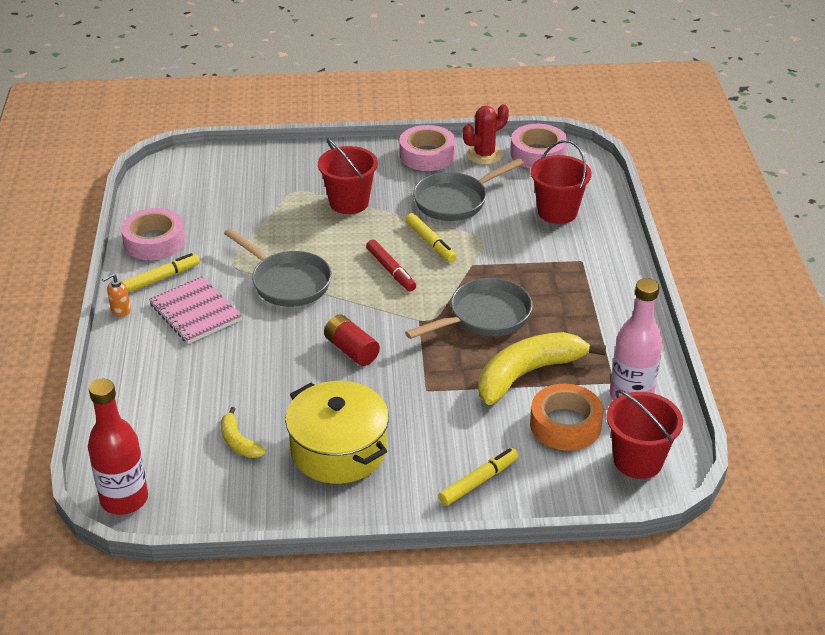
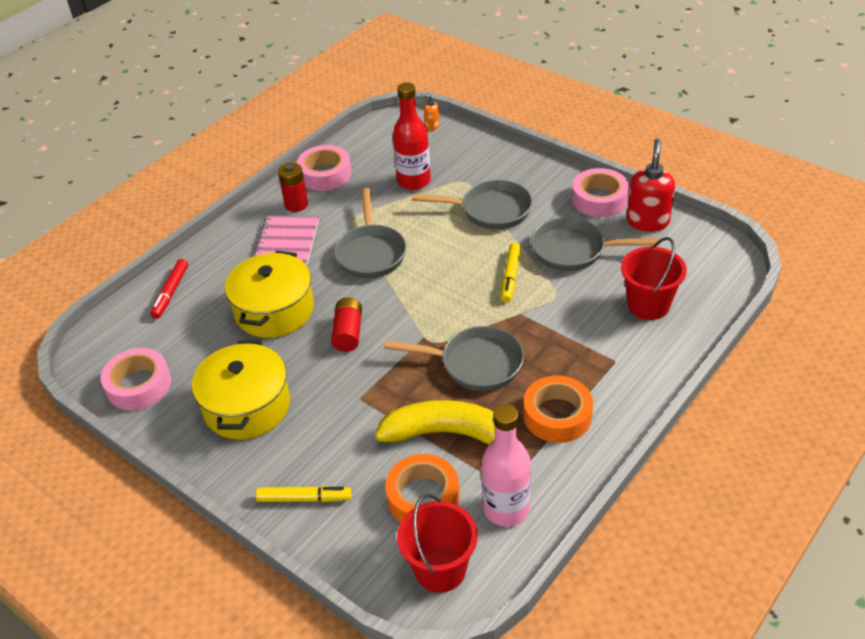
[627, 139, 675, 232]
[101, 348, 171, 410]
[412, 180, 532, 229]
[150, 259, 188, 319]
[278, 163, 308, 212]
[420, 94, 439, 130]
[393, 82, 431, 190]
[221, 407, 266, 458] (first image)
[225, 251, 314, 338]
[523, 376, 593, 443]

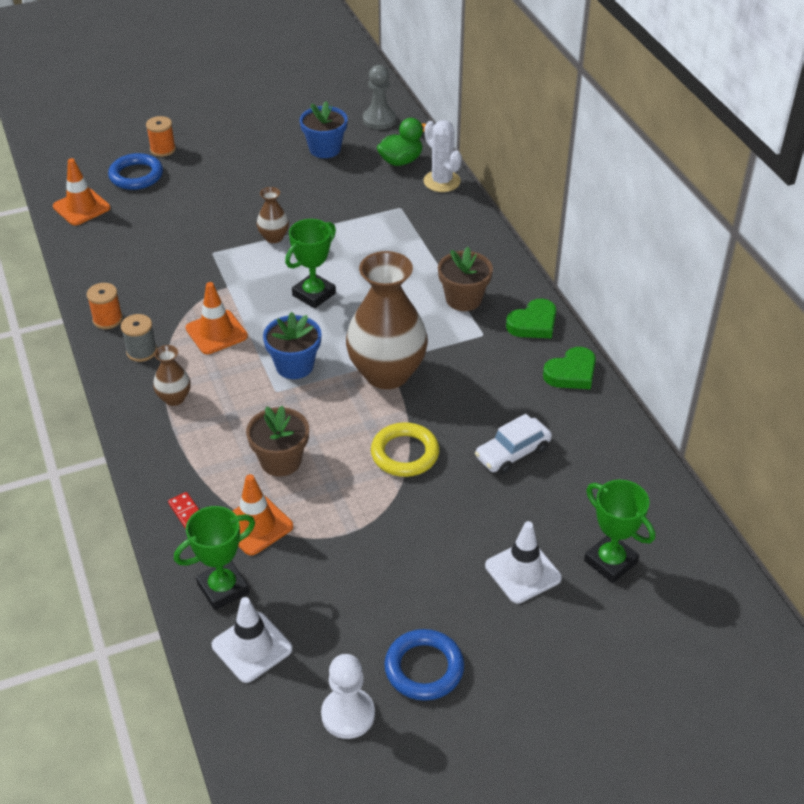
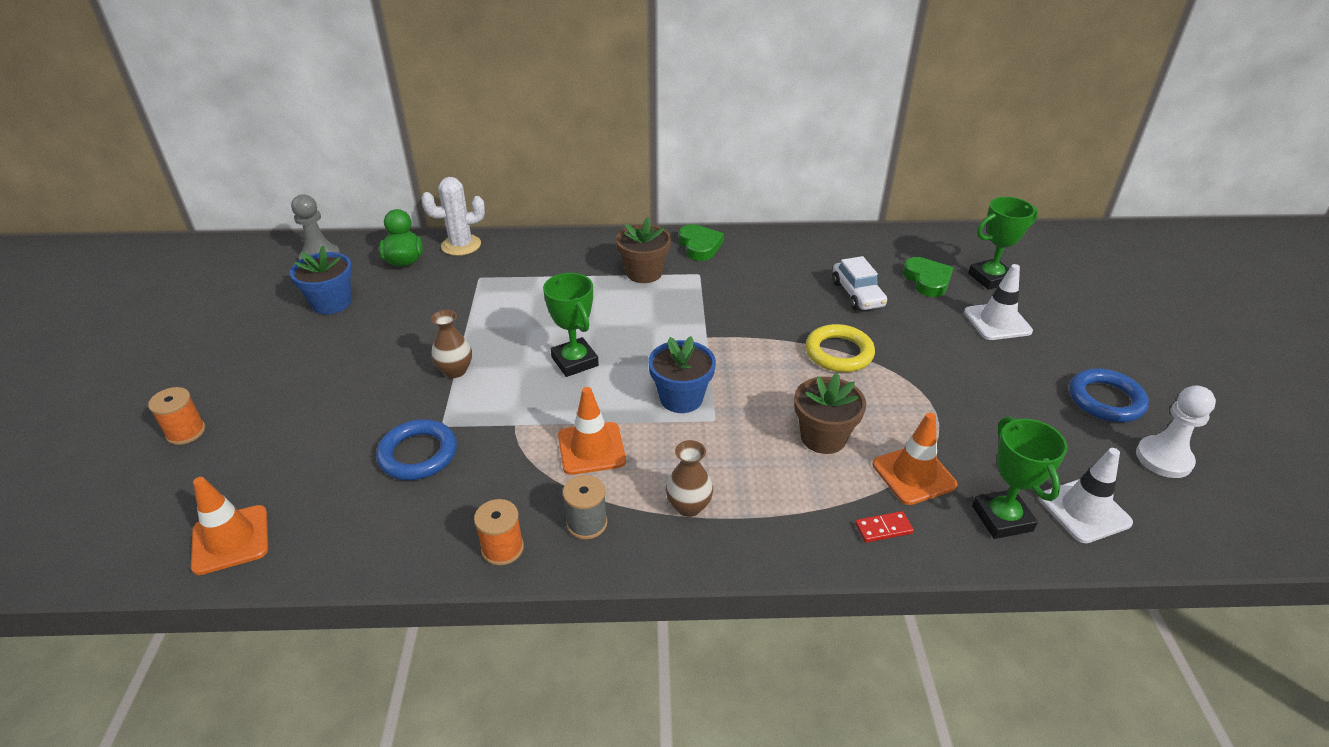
[376, 419, 457, 480]
[346, 251, 428, 389] (first image)
[903, 257, 954, 297]

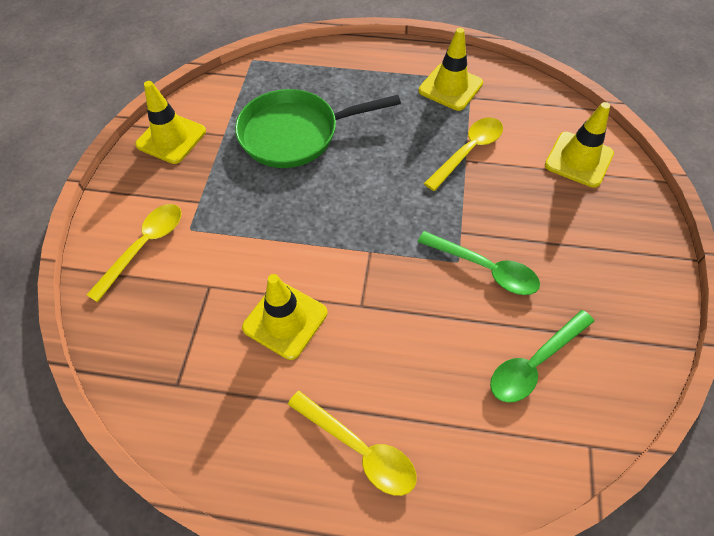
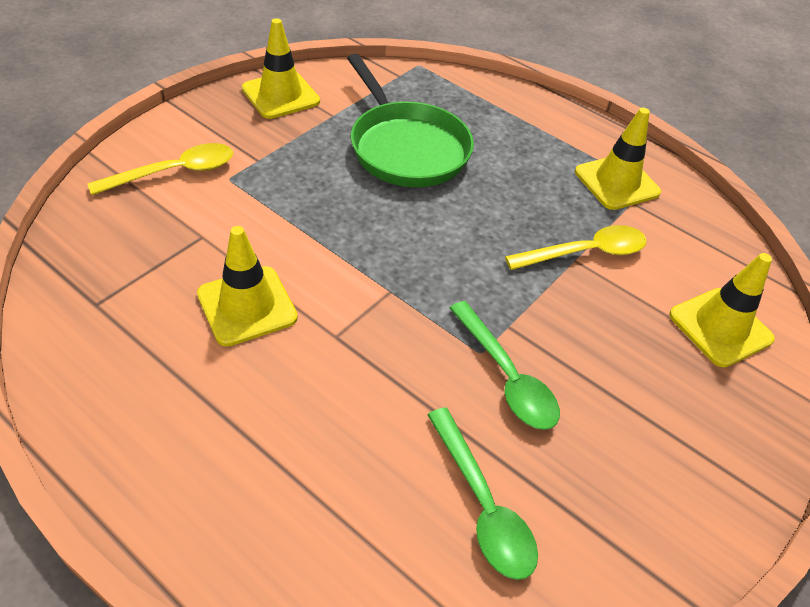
[347, 54, 474, 187]
[427, 407, 538, 580]
[288, 391, 417, 496] (first image)

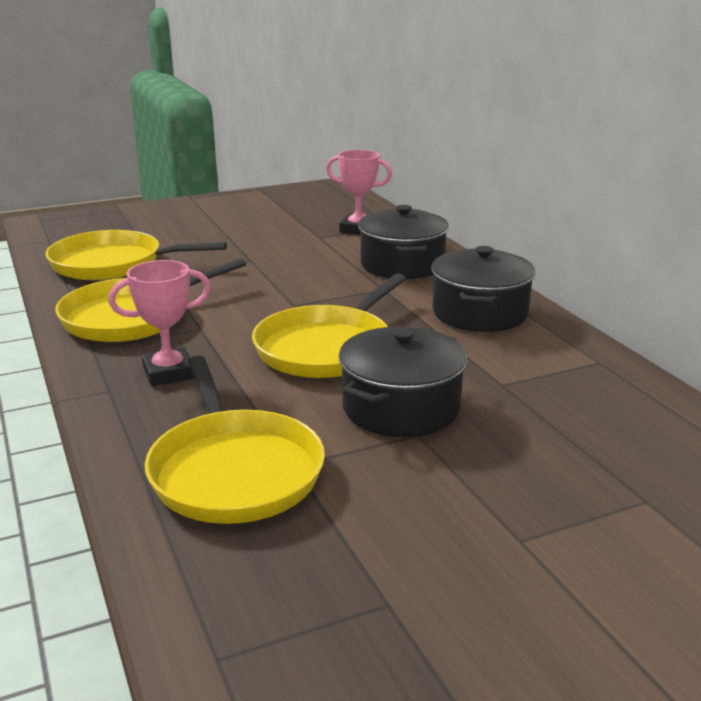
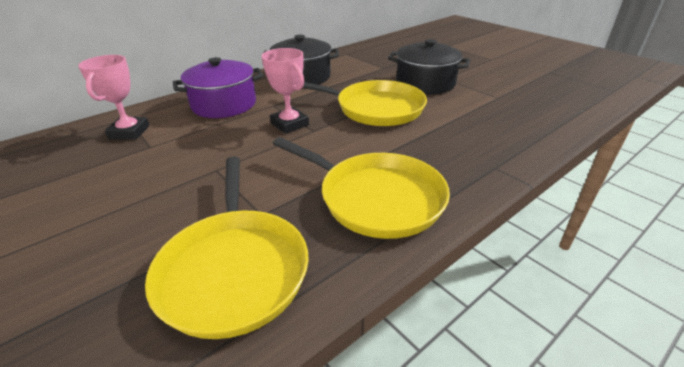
[173, 57, 264, 118]
[261, 48, 309, 134]
[145, 356, 325, 524] (first image)

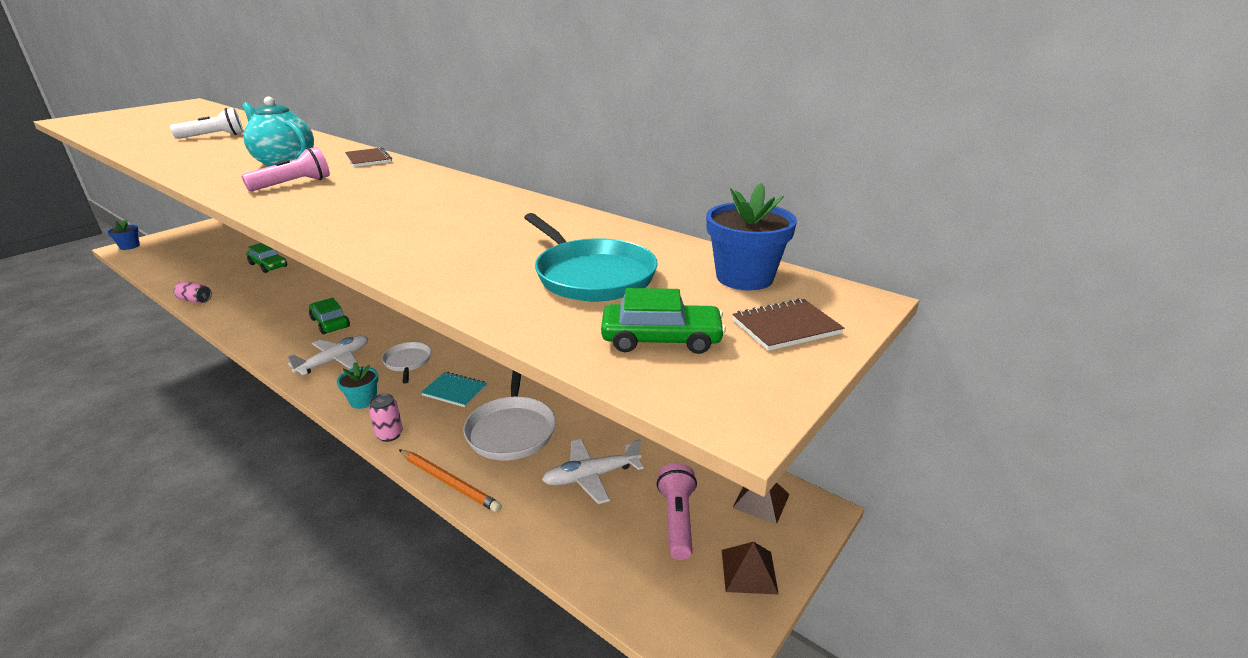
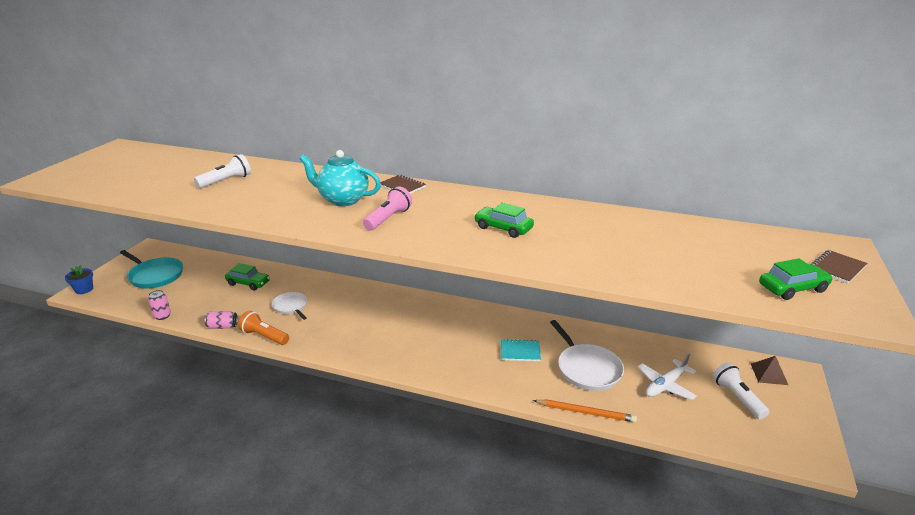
[706, 183, 797, 290] (first image)
[120, 250, 183, 288]
[474, 203, 534, 238]
[288, 335, 368, 375] (first image)
[272, 292, 307, 320]
[337, 363, 379, 409] (first image)
[148, 290, 171, 320]
[713, 362, 769, 419]
[722, 542, 779, 595] (first image)
[238, 311, 289, 345]

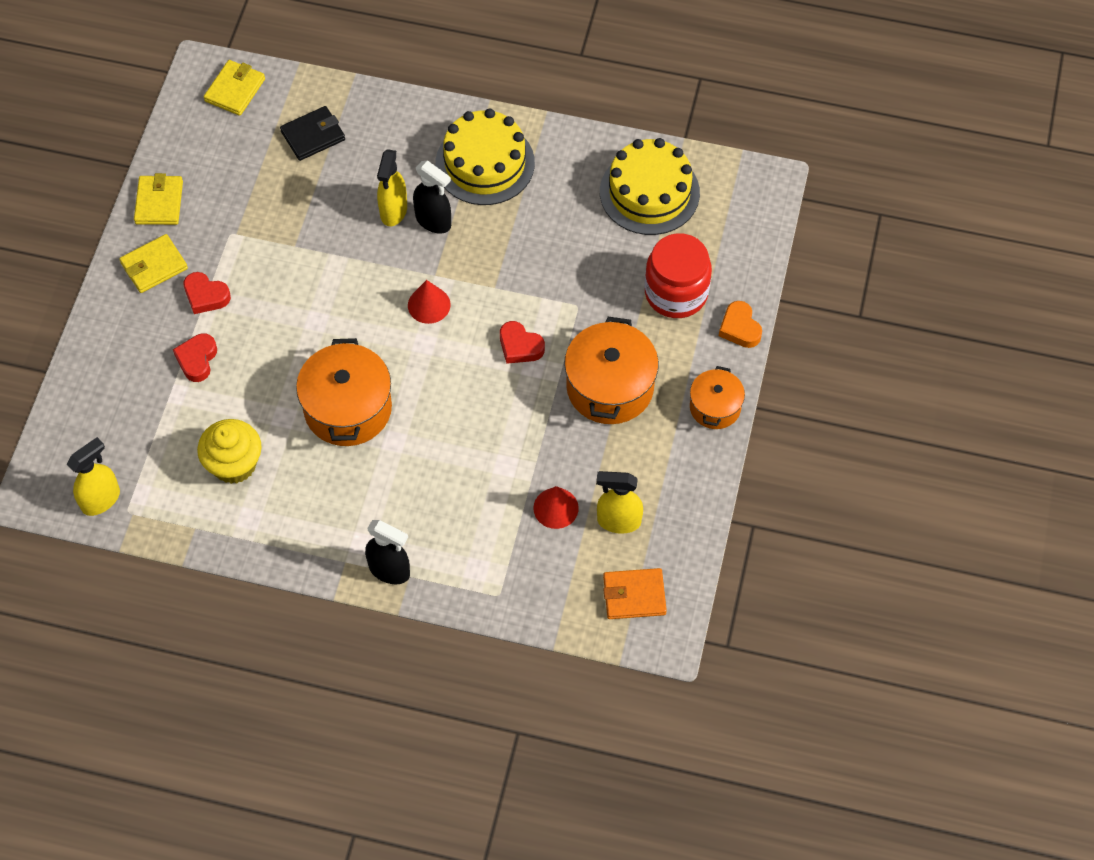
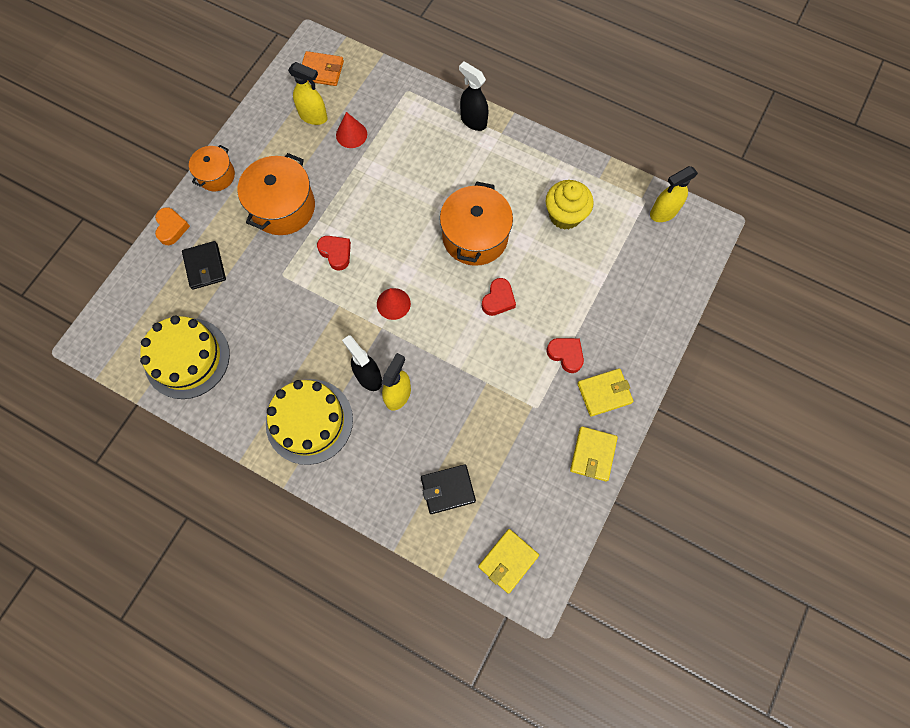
[182, 241, 226, 290]
[482, 278, 516, 316]

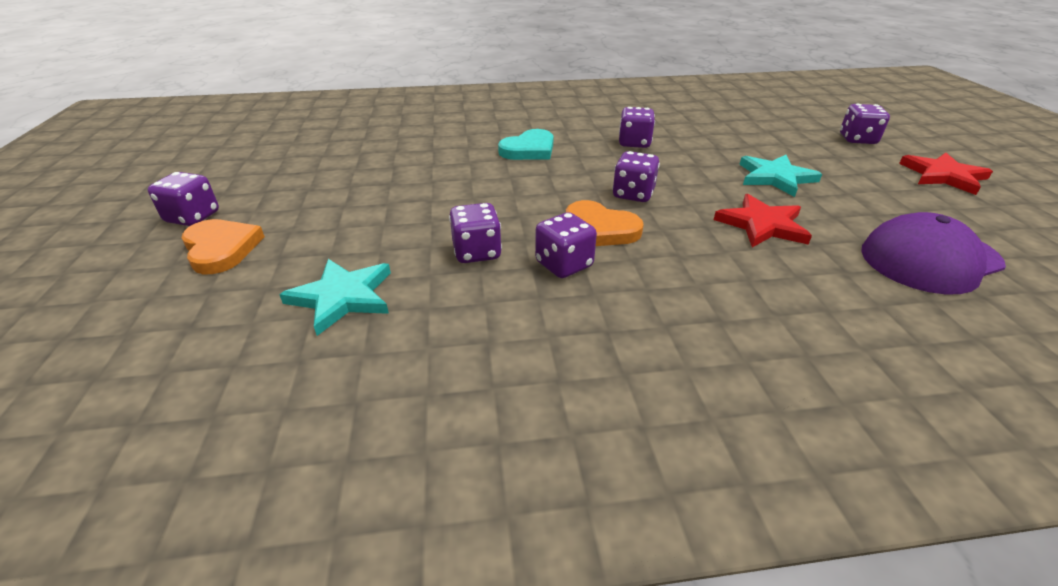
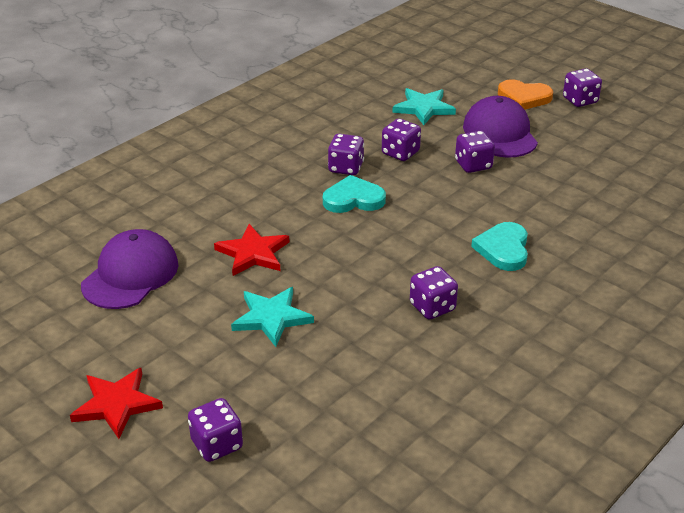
[455, 131, 495, 173]
[323, 175, 386, 213]
[463, 96, 538, 158]

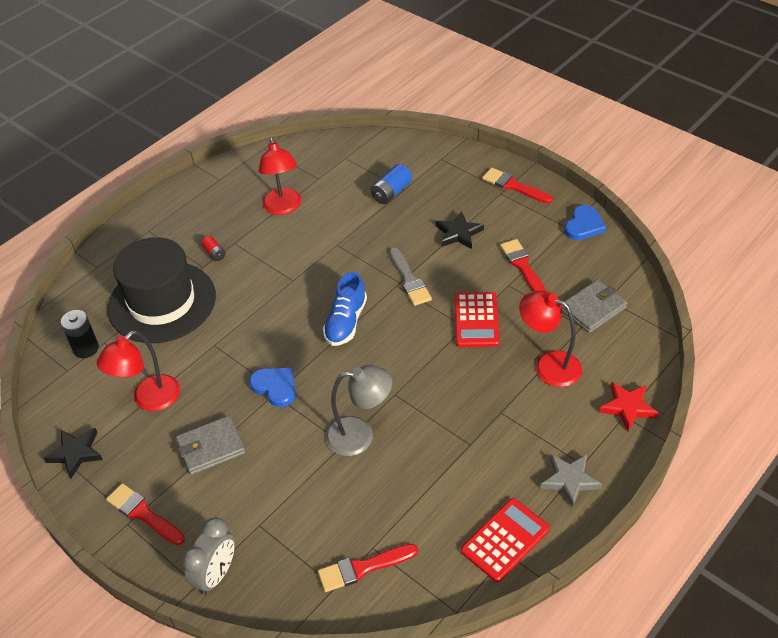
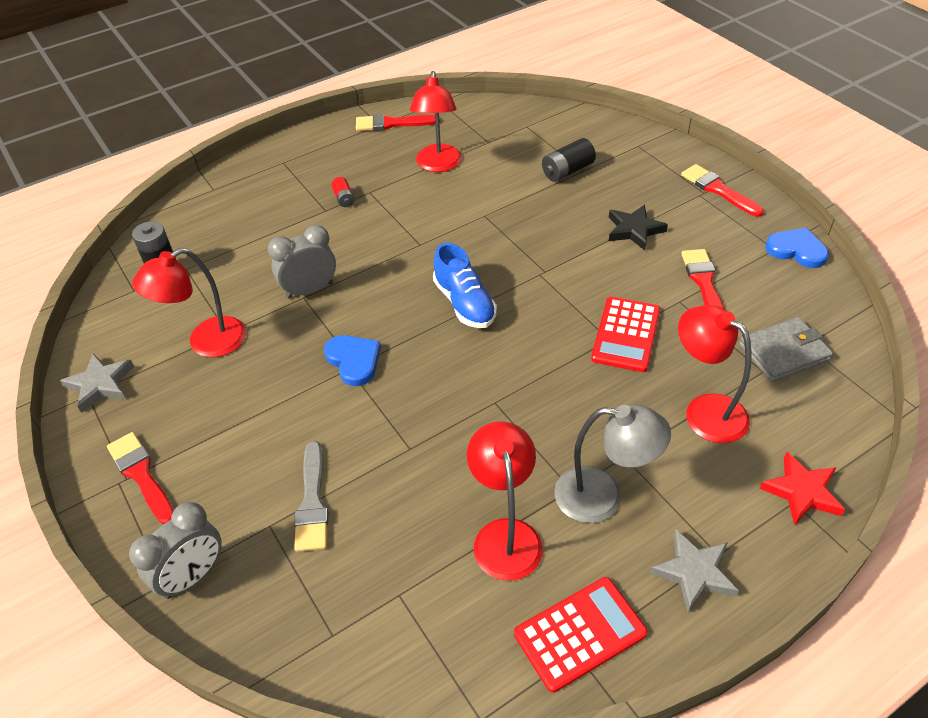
[542, 138, 596, 182]
[765, 228, 829, 268]
[107, 237, 216, 343] (first image)
[294, 441, 328, 552]
[433, 243, 497, 328]
[554, 404, 671, 523]
[176, 416, 246, 475] (first image)
[60, 353, 134, 413]
[356, 114, 440, 131]
[268, 225, 336, 298]
[467, 421, 543, 581]

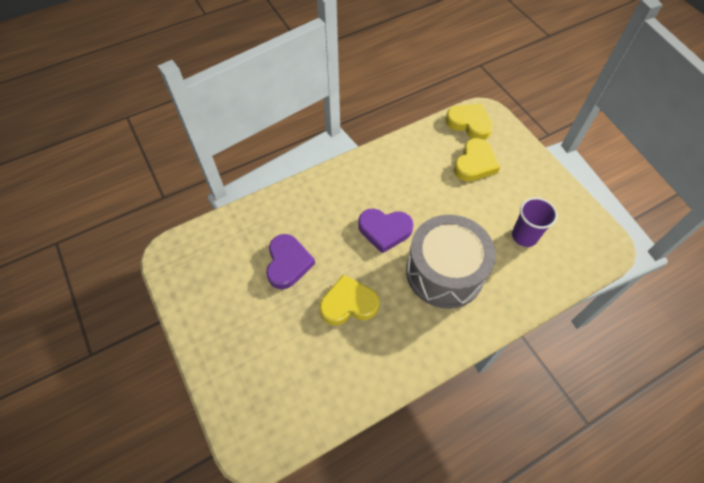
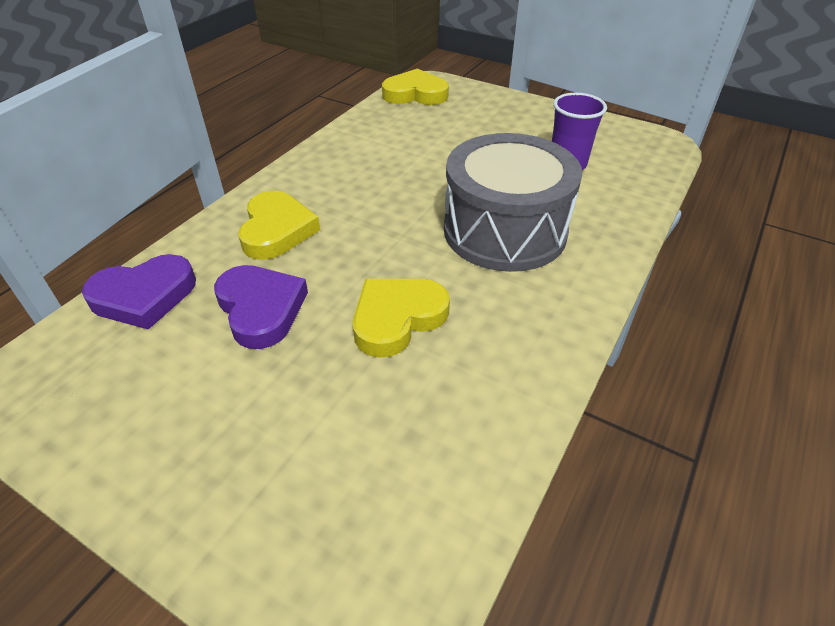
[238, 190, 320, 260]
[82, 254, 196, 330]

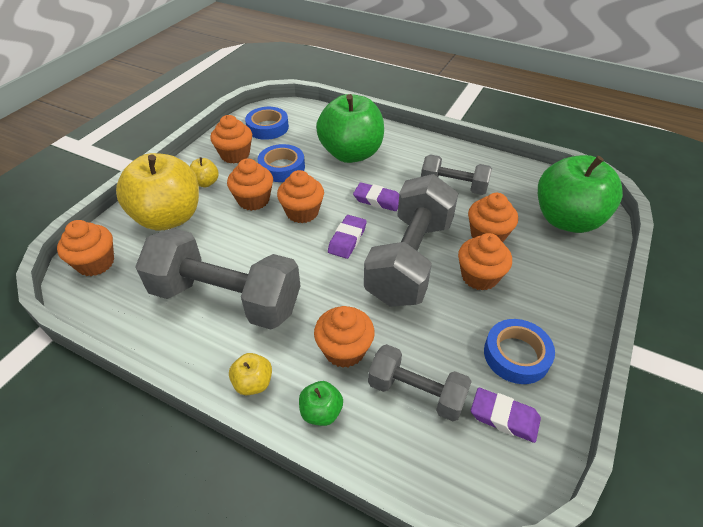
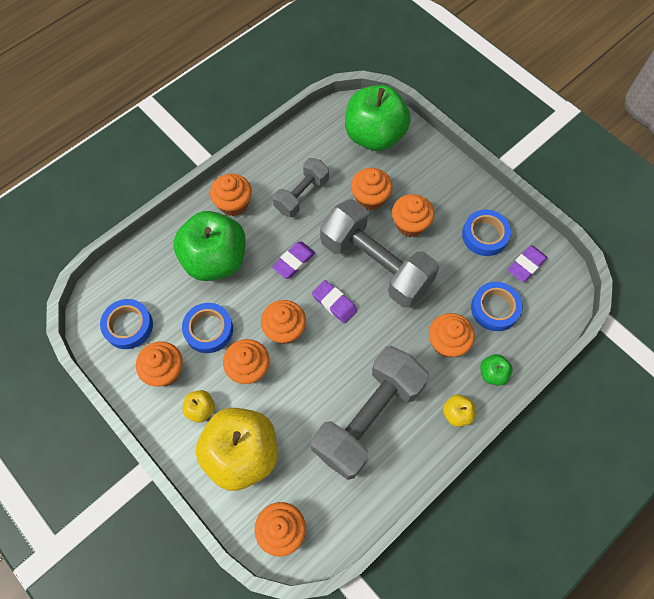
[471, 282, 523, 331]
[210, 174, 252, 216]

